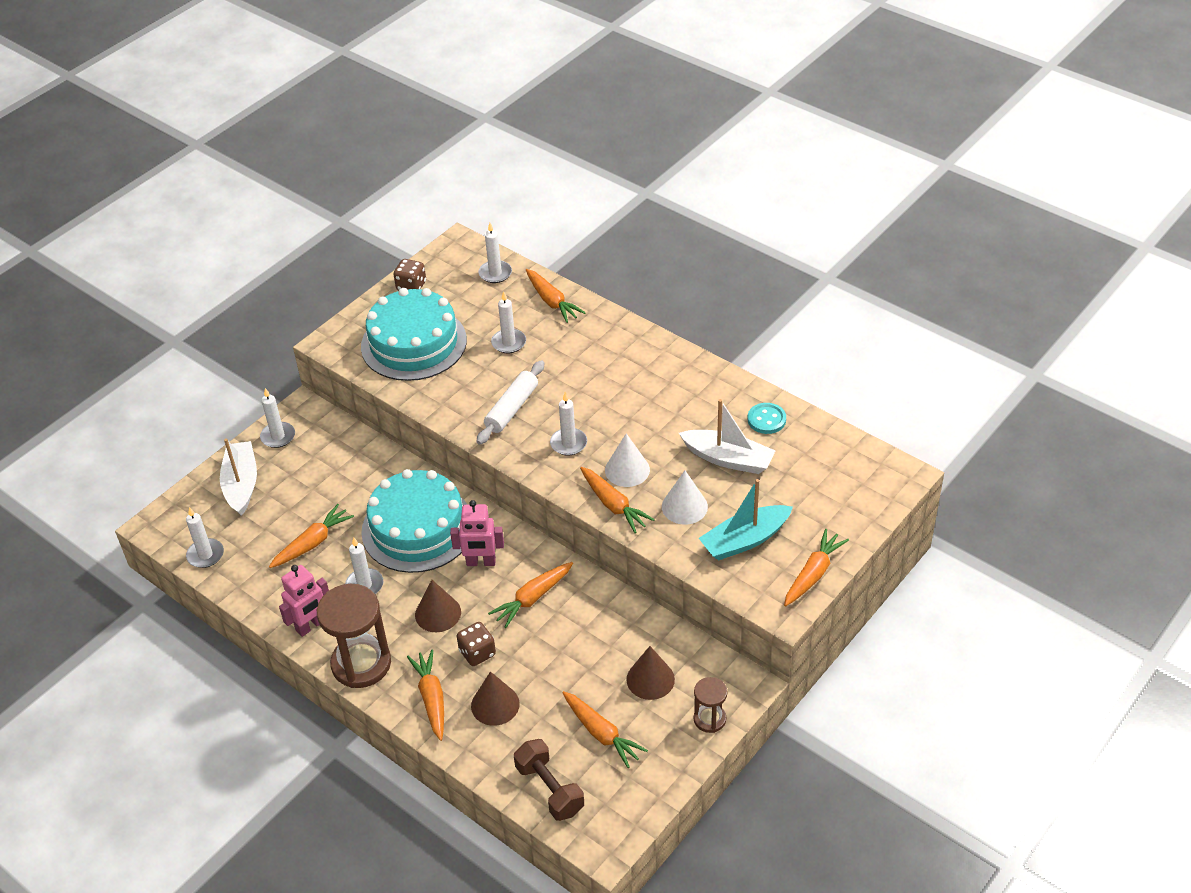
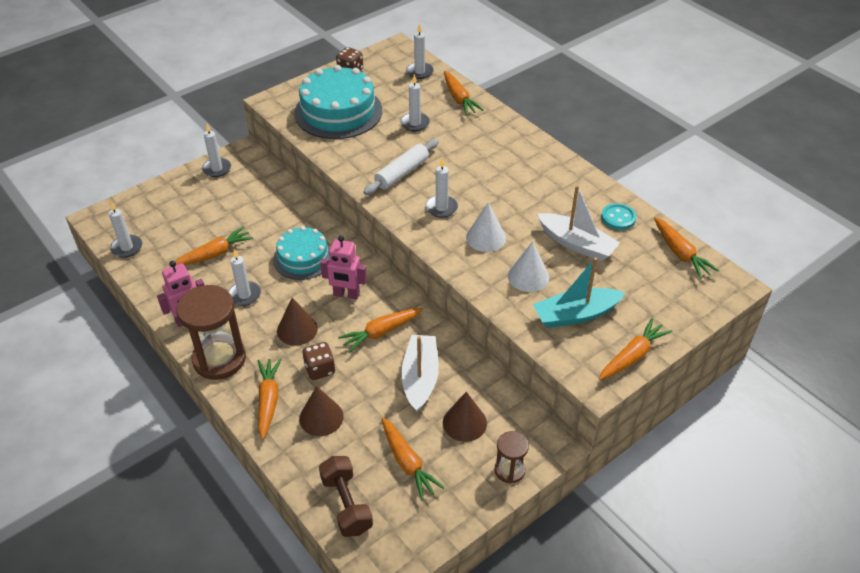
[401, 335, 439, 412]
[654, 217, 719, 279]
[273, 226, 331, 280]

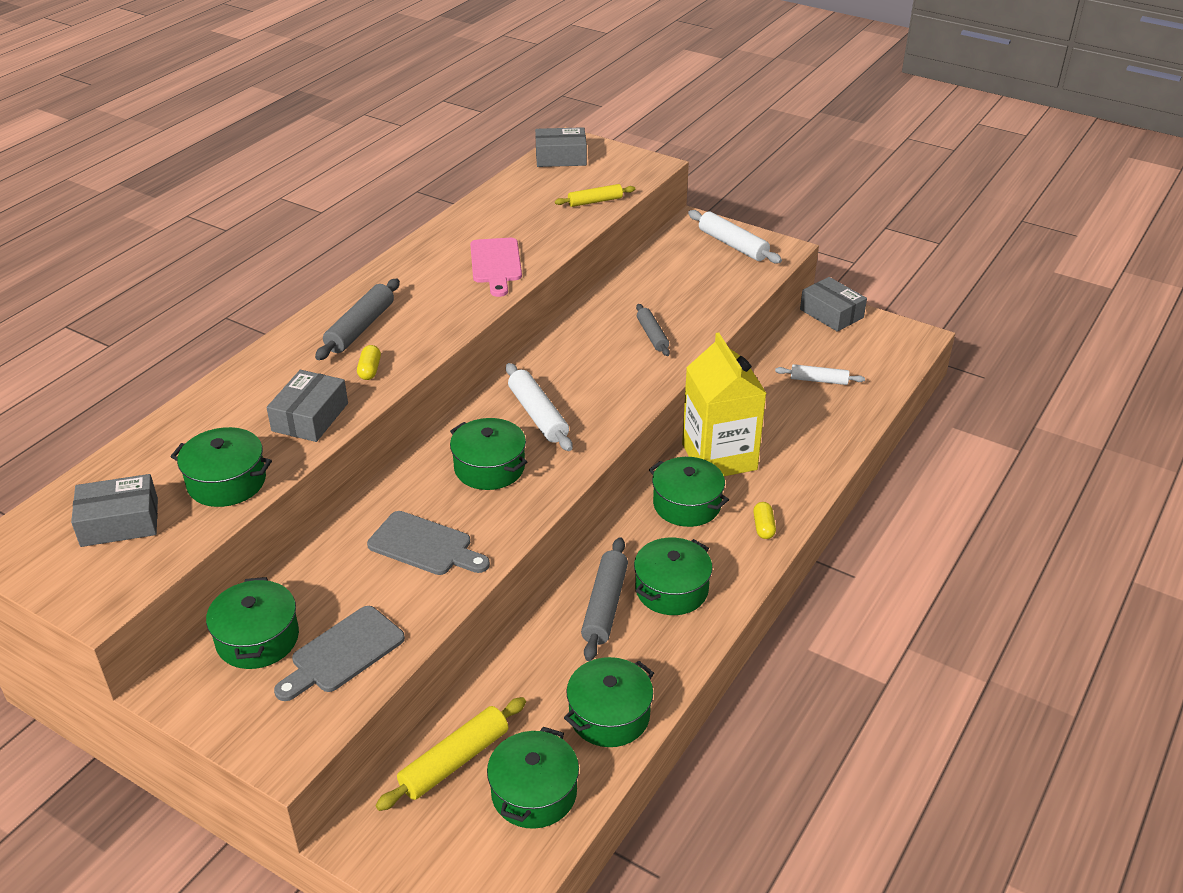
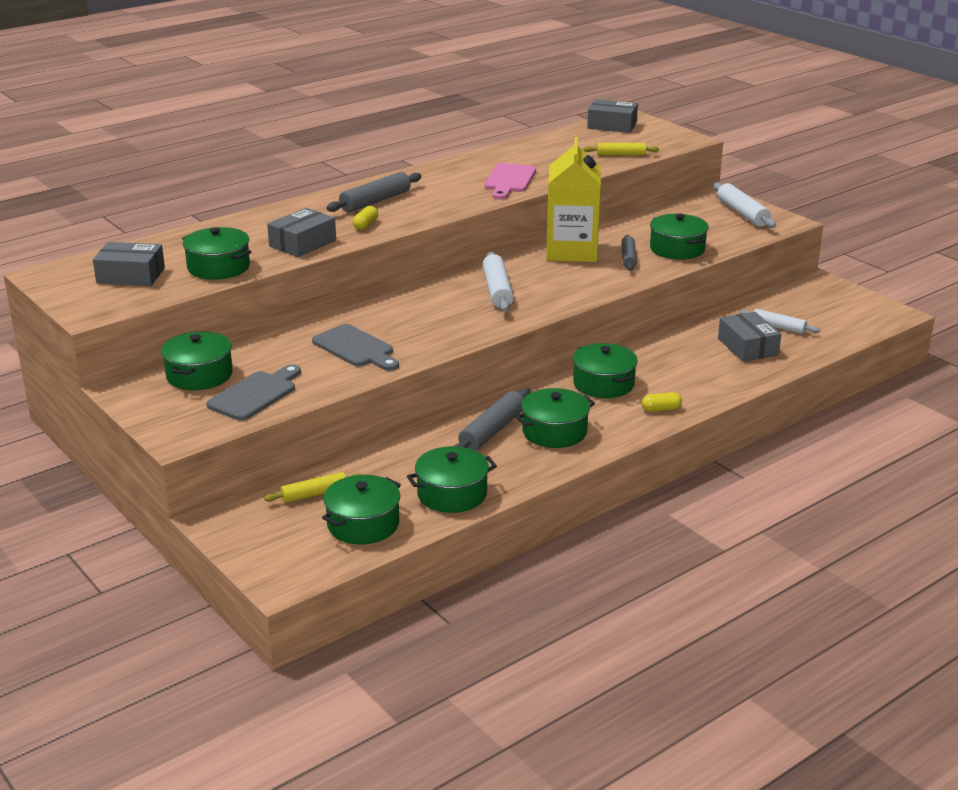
[718, 312, 781, 362]
[546, 137, 601, 262]
[650, 214, 709, 260]
[641, 392, 682, 412]
[206, 364, 301, 421]
[264, 472, 362, 503]

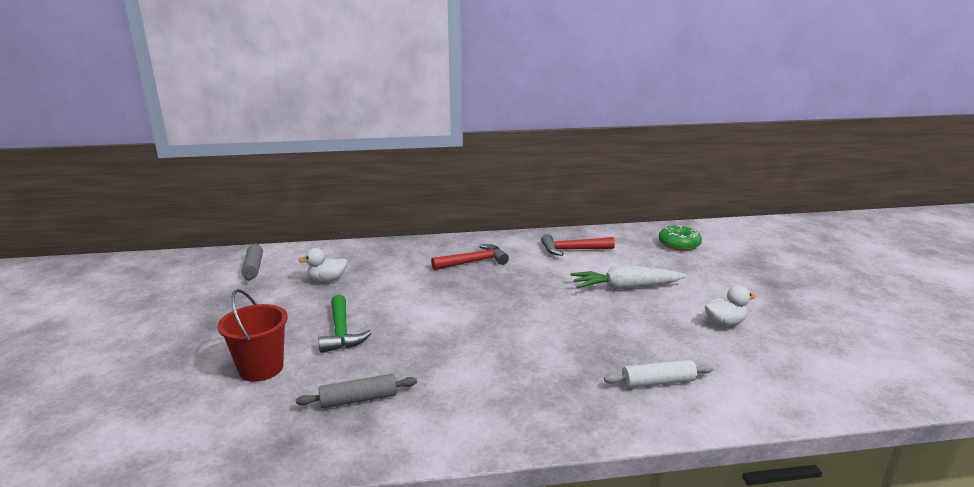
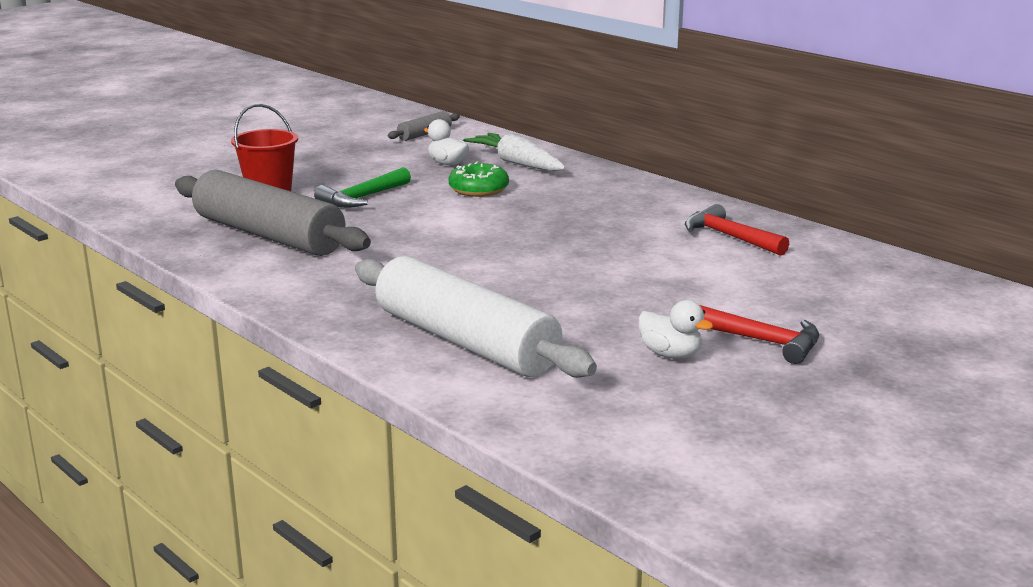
[449, 161, 509, 197]
[700, 305, 819, 364]
[463, 133, 566, 171]
[355, 256, 597, 378]
[175, 170, 371, 256]

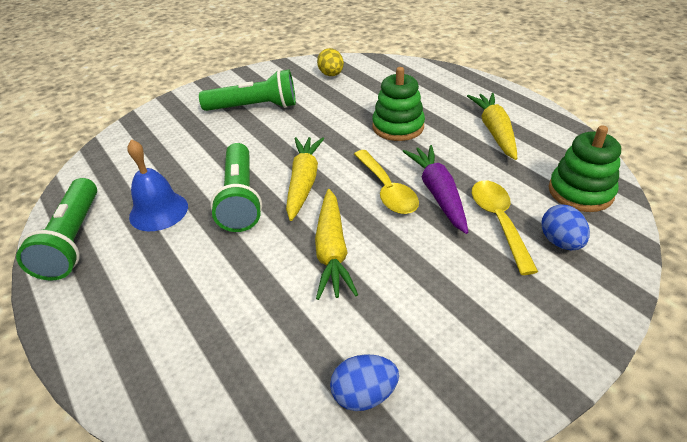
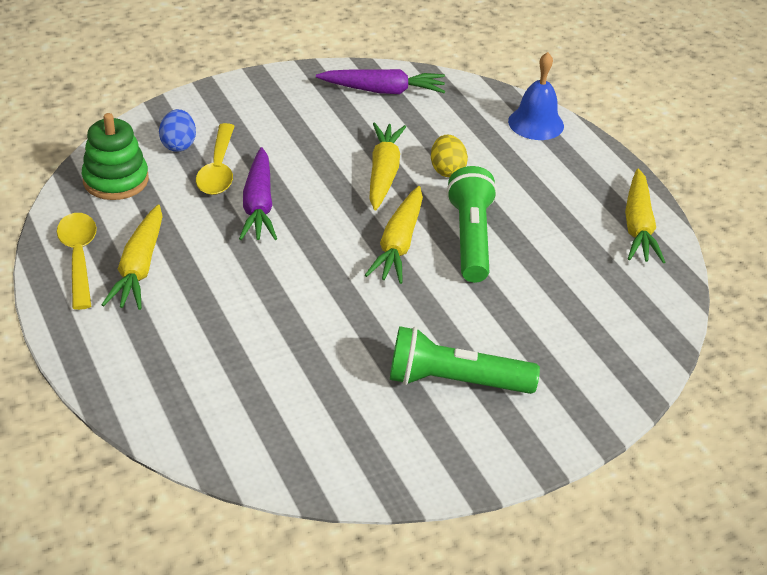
[431, 134, 468, 177]
[372, 67, 425, 141] (first image)
[508, 52, 564, 140]
[57, 213, 97, 310]
[625, 169, 665, 263]
[316, 69, 445, 94]

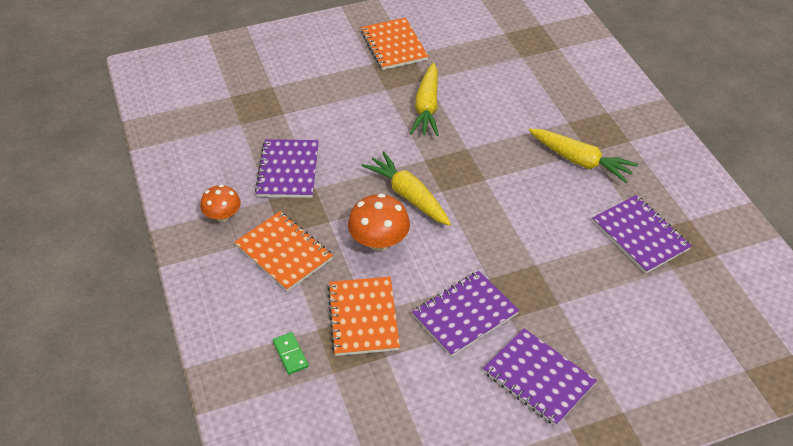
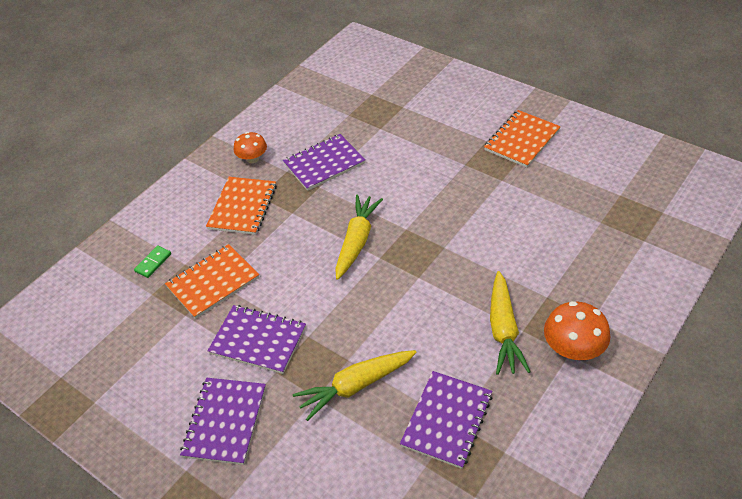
[293, 350, 417, 421]
[544, 301, 610, 360]

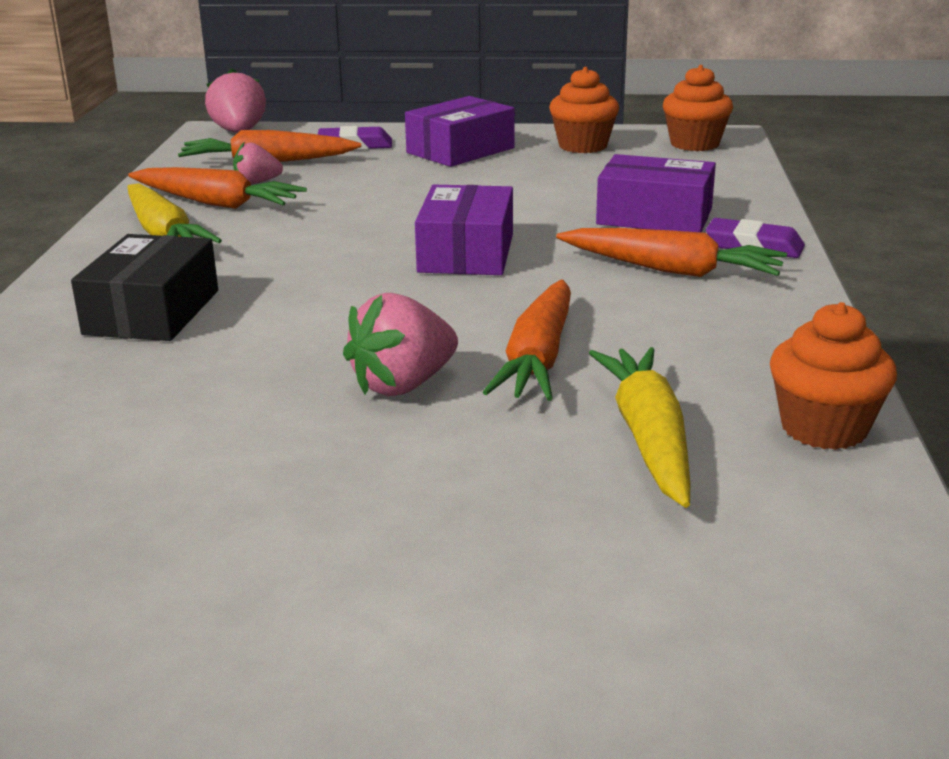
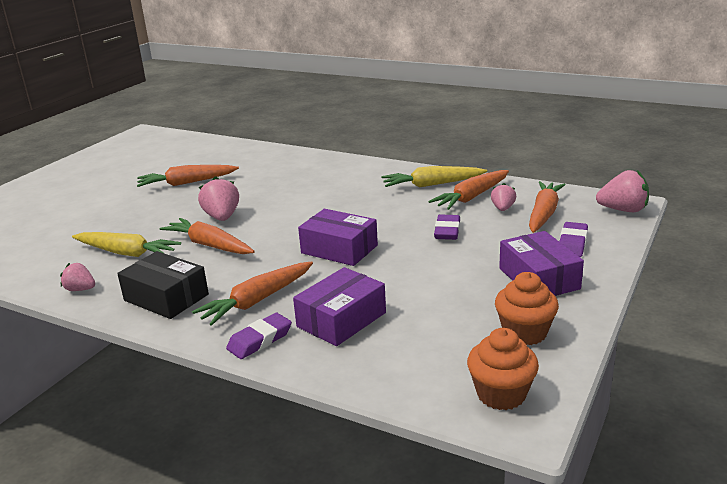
[117, 251, 209, 319]
[60, 263, 95, 291]
[137, 165, 239, 187]
[434, 215, 460, 240]

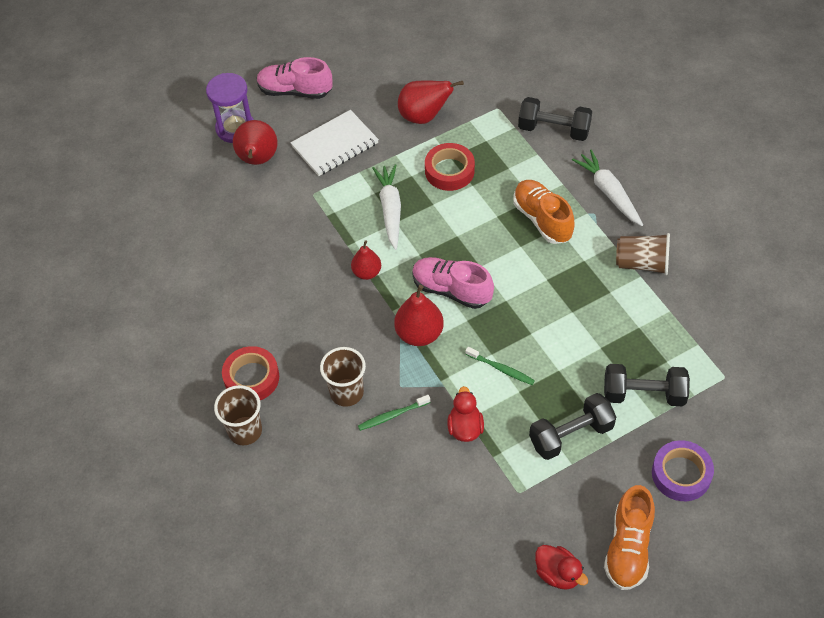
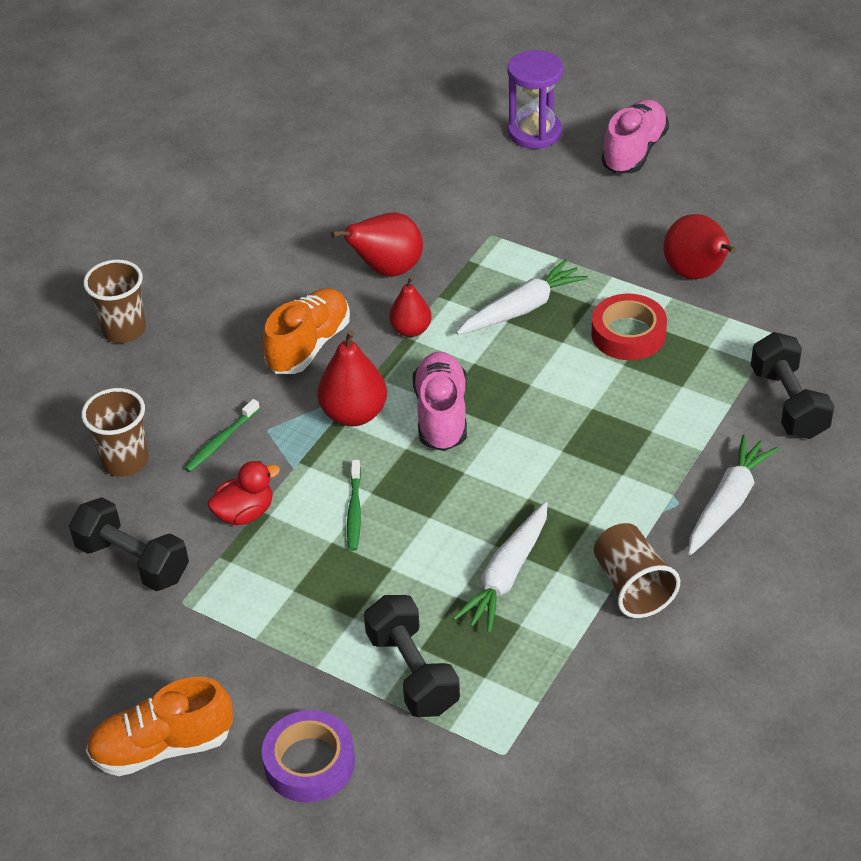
[601, 100, 669, 174]
[291, 110, 379, 176] (first image)
[331, 212, 423, 277]
[263, 288, 350, 374]
[222, 346, 279, 400] (first image)
[81, 388, 149, 477]
[69, 497, 189, 591]
[184, 399, 260, 472]
[535, 545, 588, 590] (first image)
[453, 502, 548, 633]

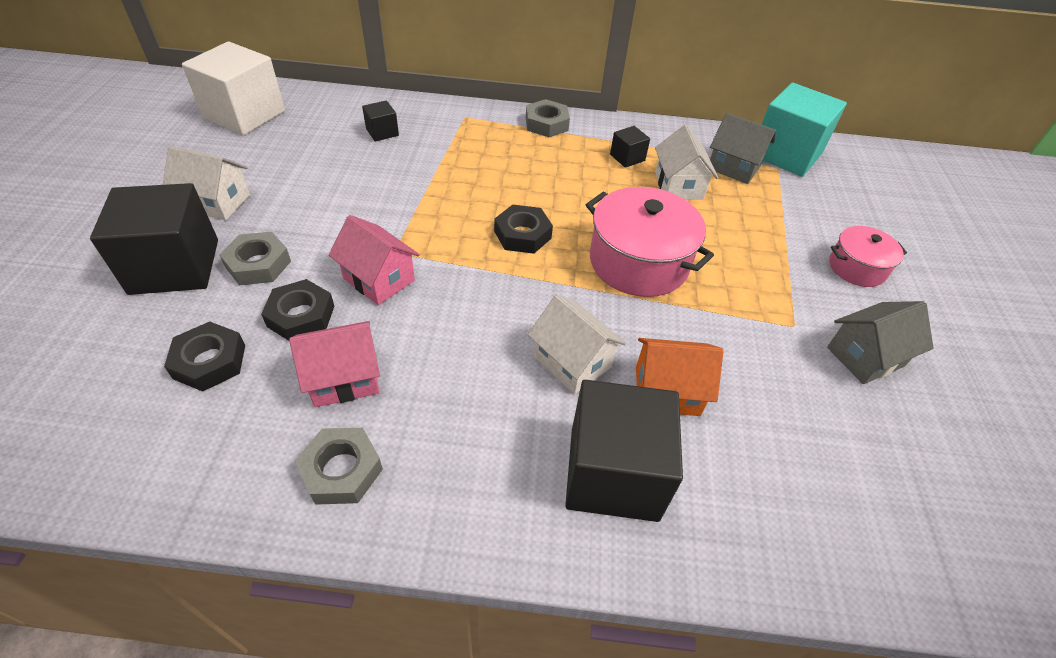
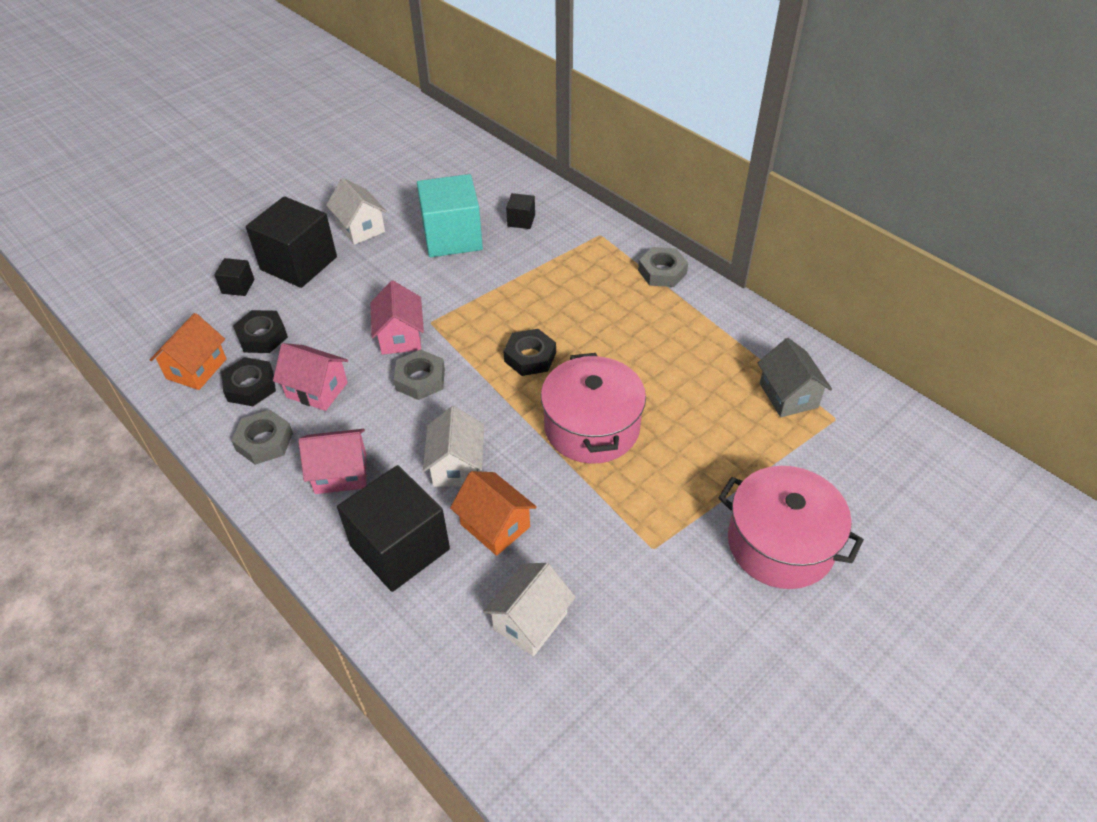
[182, 41, 285, 135] (first image)
[417, 174, 483, 257]
[483, 563, 576, 656]
[214, 258, 254, 296]
[718, 466, 864, 589]
[394, 350, 445, 400]
[222, 357, 276, 406]
[827, 301, 933, 384] (first image)
[150, 313, 227, 390]
[298, 429, 366, 494]

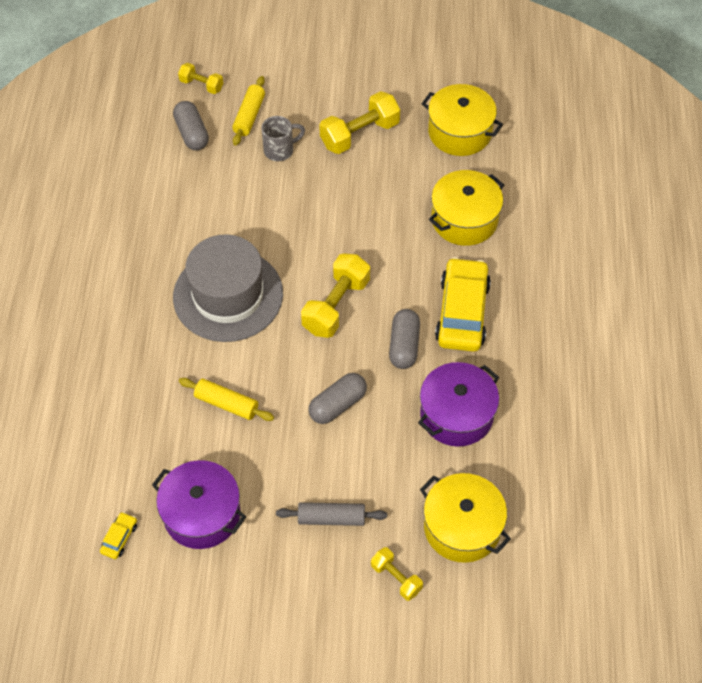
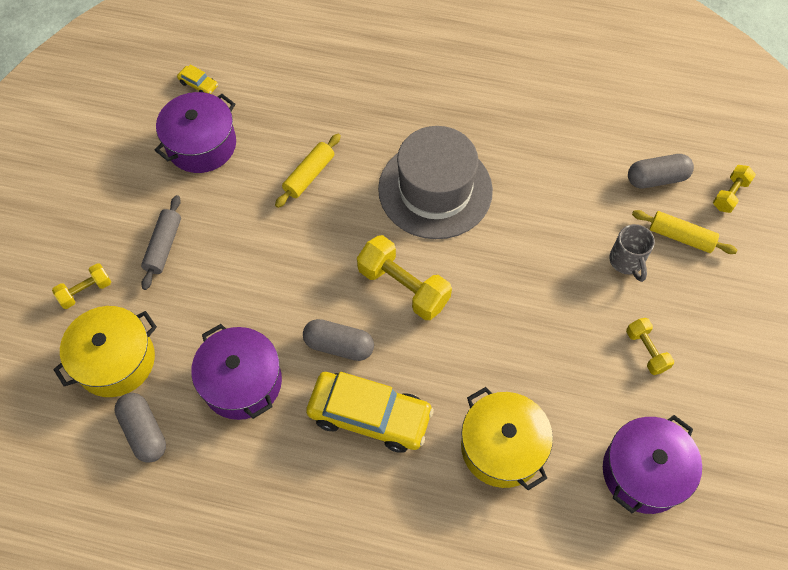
[603, 415, 702, 514]
[626, 318, 674, 375]
[114, 393, 166, 463]

